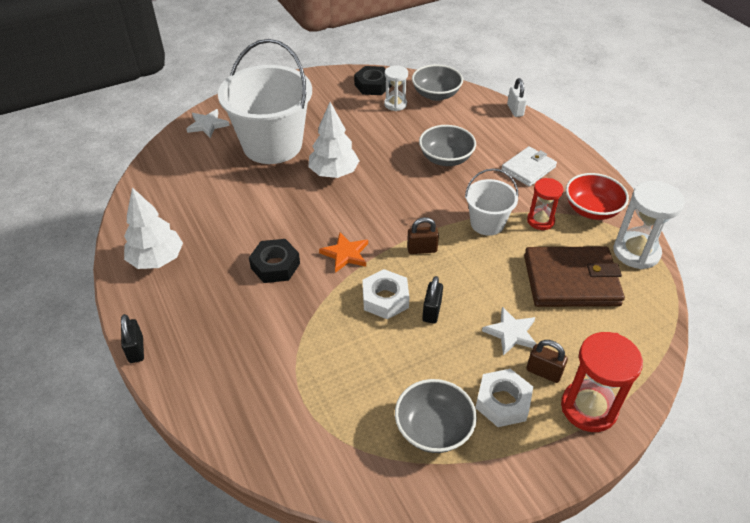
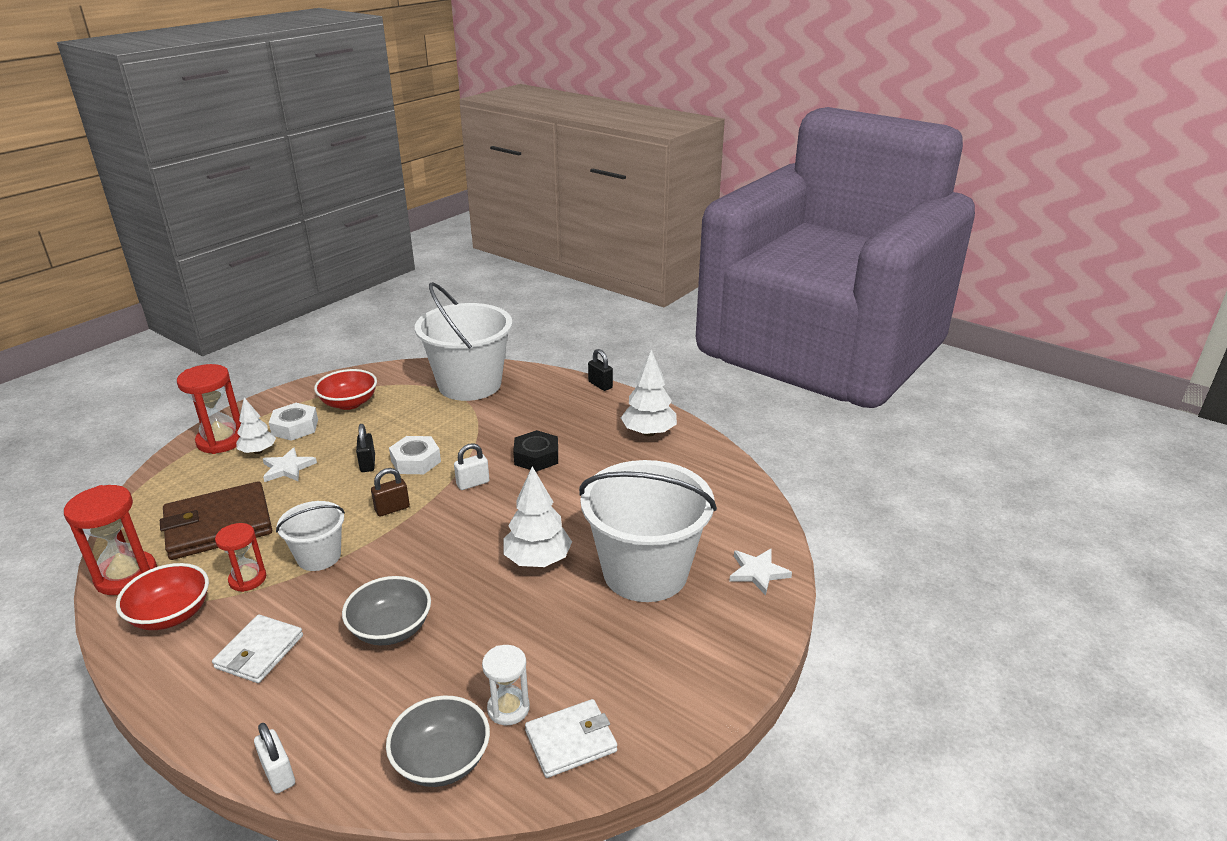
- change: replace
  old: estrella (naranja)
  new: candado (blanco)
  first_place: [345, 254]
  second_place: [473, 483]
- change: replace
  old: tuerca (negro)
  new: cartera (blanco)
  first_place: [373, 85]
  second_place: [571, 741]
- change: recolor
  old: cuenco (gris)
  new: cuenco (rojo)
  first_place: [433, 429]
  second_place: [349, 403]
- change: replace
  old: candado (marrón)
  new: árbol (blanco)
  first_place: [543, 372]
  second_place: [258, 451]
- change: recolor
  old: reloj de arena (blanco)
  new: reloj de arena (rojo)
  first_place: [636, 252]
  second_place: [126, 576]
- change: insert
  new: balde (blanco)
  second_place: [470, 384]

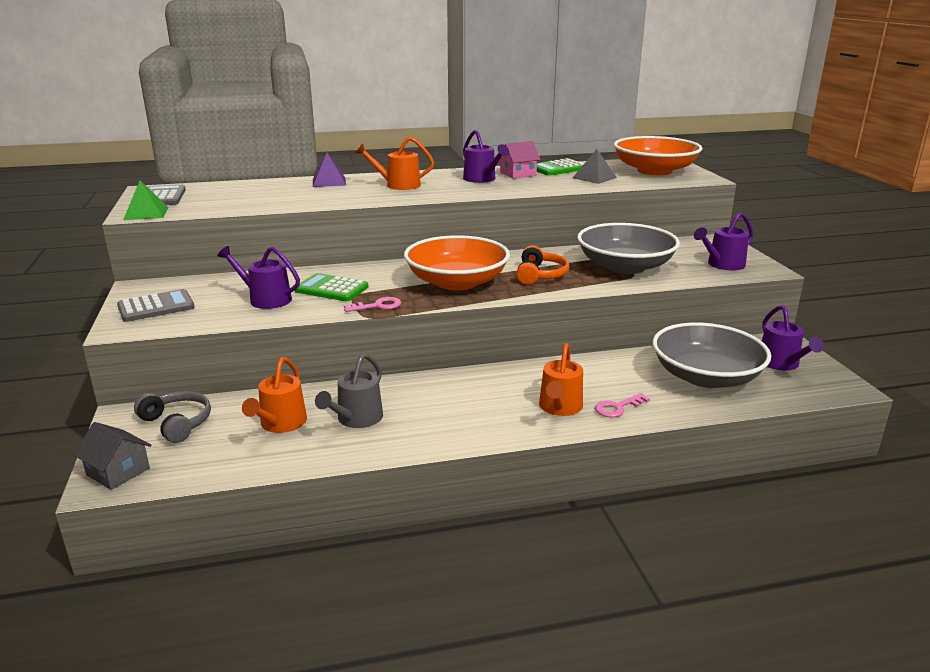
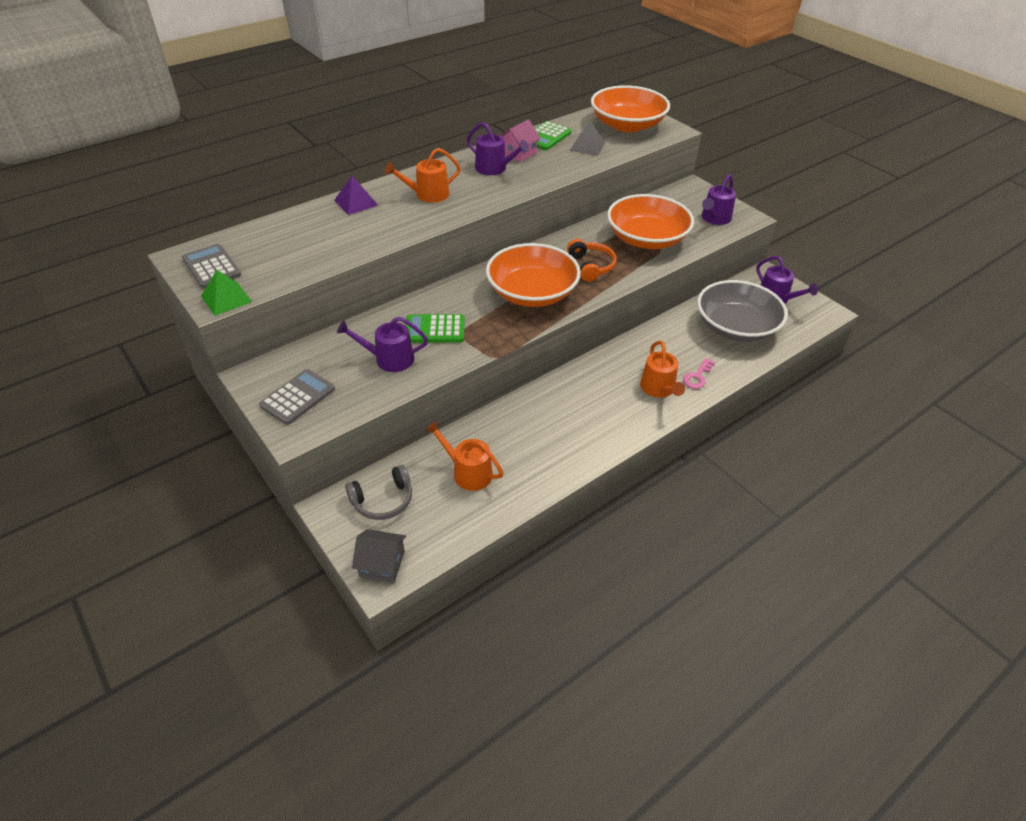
- change: rotate
  old: auriculares (gris)
  first_place: [177, 423]
  second_place: [383, 500]
  degrees: 135
- change: rotate
  old: regadera (naranja)
  first_place: [280, 424]
  second_place: [468, 472]
  degrees: 135
- change: delete
  old: regadera (gris)
  first_place: [356, 419]
- change: delete
  old: llave (rosa)
  first_place: [377, 306]
- change: recolor
  old: cuenco (gris)
  new: cuenco (naranja)
  first_place: [625, 266]
  second_place: [646, 238]

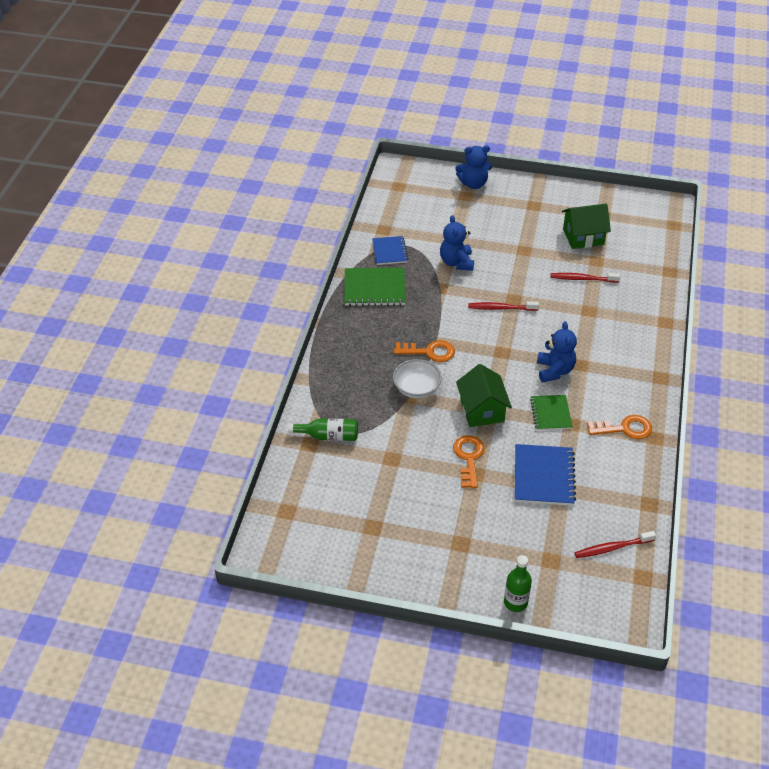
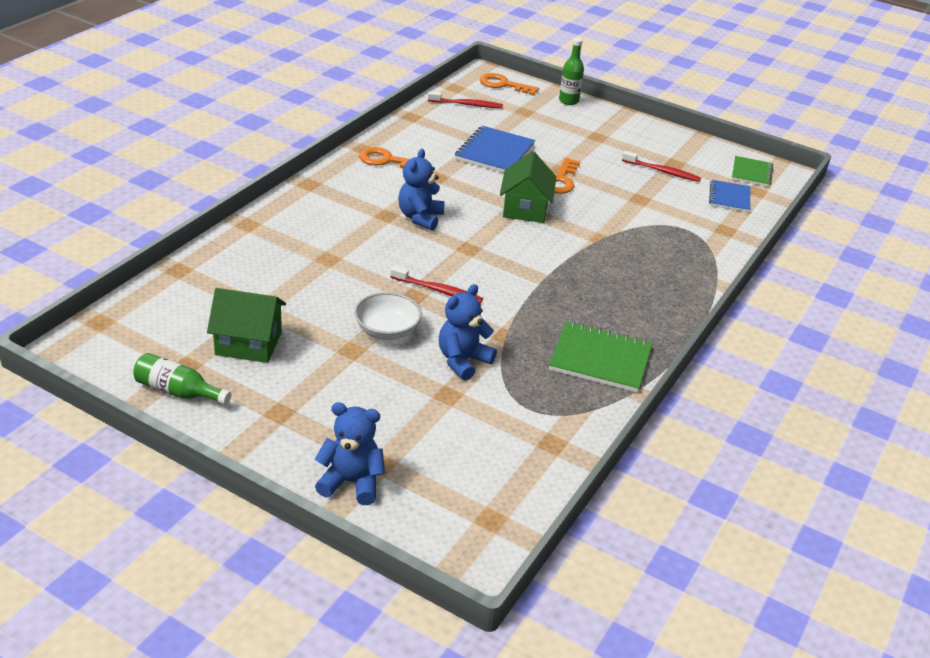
- change: move
  old: botella (verde)
  first_place: [328, 436]
  second_place: [178, 391]
- change: move
  old: cuaderno (azul)
  first_place: [389, 251]
  second_place: [729, 197]
- change: move
  old: cuenco (blanco)
  first_place: [416, 388]
  second_place: [387, 331]
- change: move
  old: llave (naranja)
  first_place: [429, 352]
  second_place: [503, 85]
- change: rotate
  old: osito (azul)
  first_place: [456, 262]
  second_place: [463, 361]
  degrees: -150
- change: move
  old: cuaderno (verde)
  first_place: [550, 413]
  second_place: [751, 173]
- change: move
  old: cepillo de dientes (rojo)
  first_place: [582, 279]
  second_place: [662, 171]

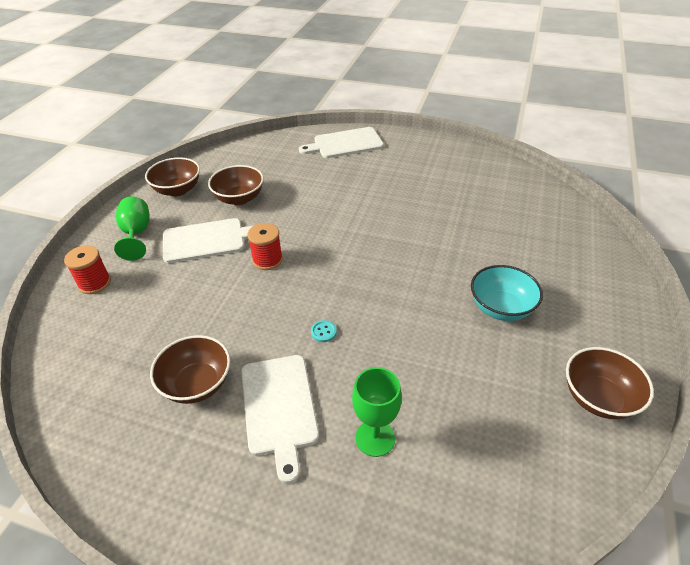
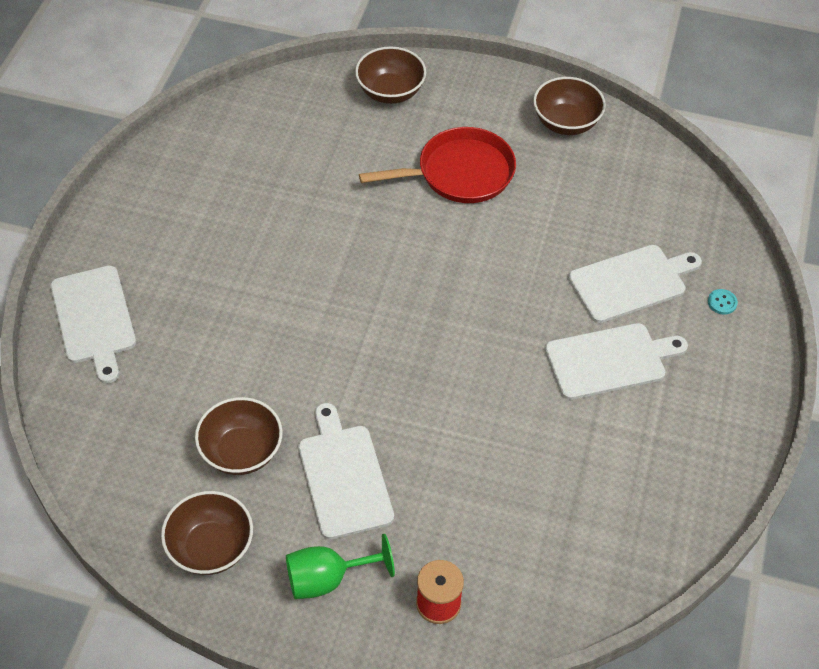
- change: move
  old: cuenco (marrón)
  first_place: [197, 384]
  second_place: [390, 92]
- change: delete
  old: carrete (rojo)
  first_place: [267, 260]
- change: move
  old: botón (turquesa)
  first_place: [323, 332]
  second_place: [722, 302]
- change: replace
  old: copa (verde)
  new: tabla de cortar (blanco)
  first_place: [375, 438]
  second_place: [631, 282]
- change: replace
  old: cuenco (turquesa)
  new: sartén (rojo)
  first_place: [501, 308]
  second_place: [460, 173]

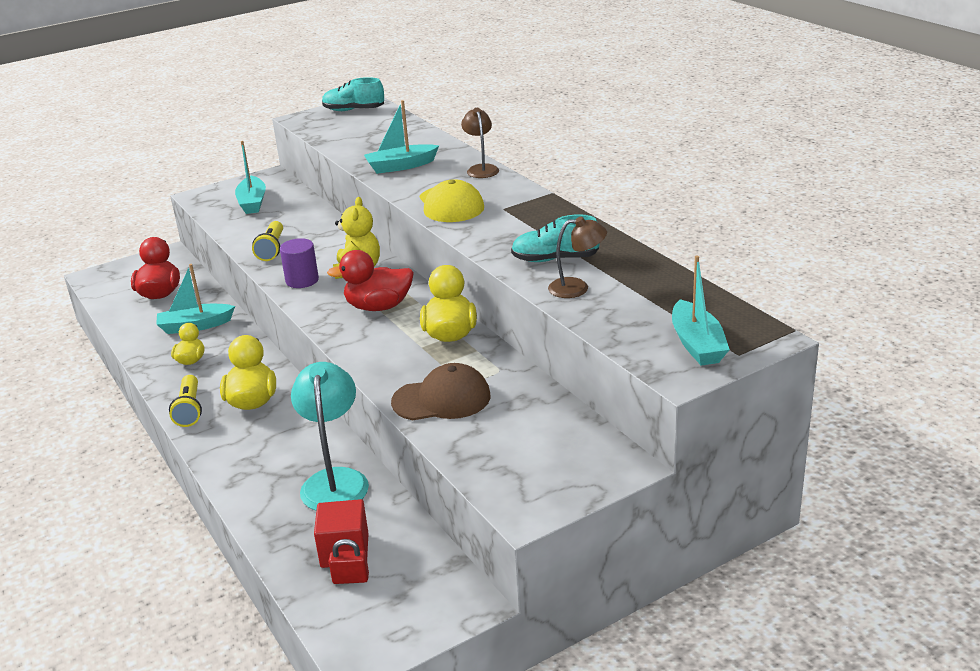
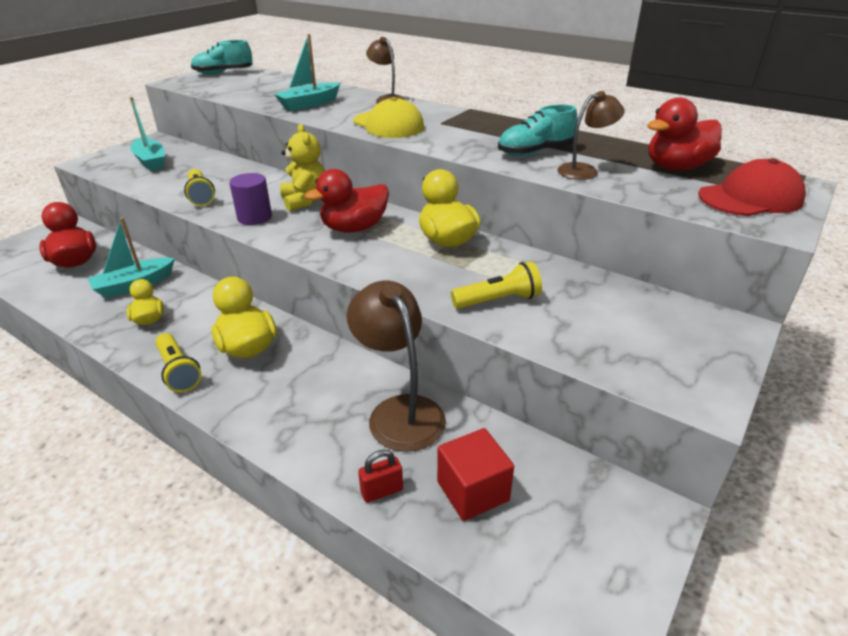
- change: recolor
  old: lámpara (turquesa)
  new: lámpara (marrón)
  first_place: [335, 480]
  second_place: [399, 411]
- change: move
  old: candado (rojo)
  first_place: [350, 579]
  second_place: [382, 491]
- change: replace
  old: gorra (marrón)
  new: lámpara de mano (amarillo)
  first_place: [442, 399]
  second_place: [498, 300]
- change: replace
  old: barco (turquesa)
  new: gorra (rojo)
  first_place: [697, 344]
  second_place: [750, 198]
- change: insert
  new: pato (rojo)
  second_place: [676, 167]

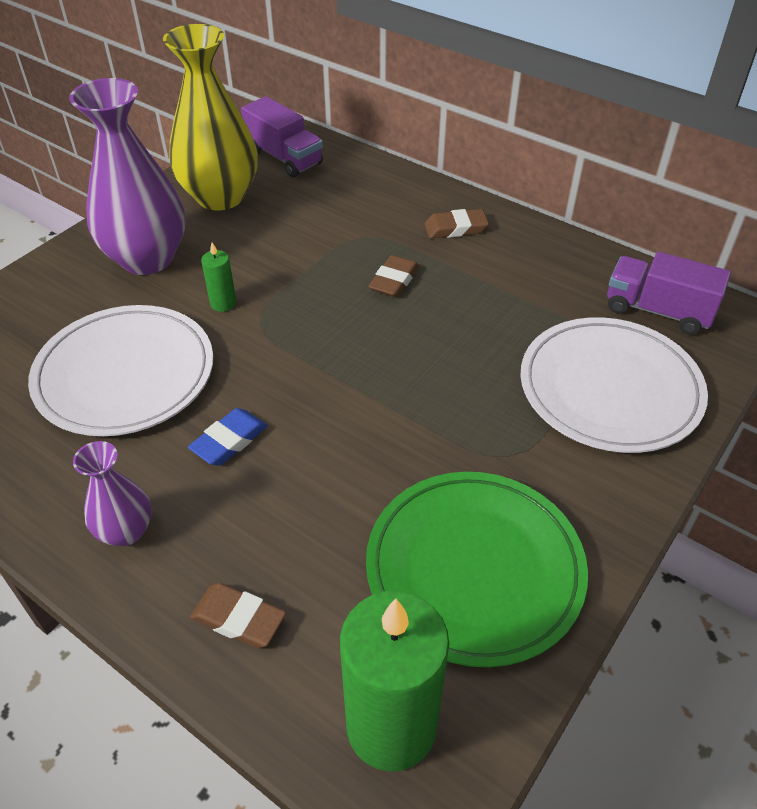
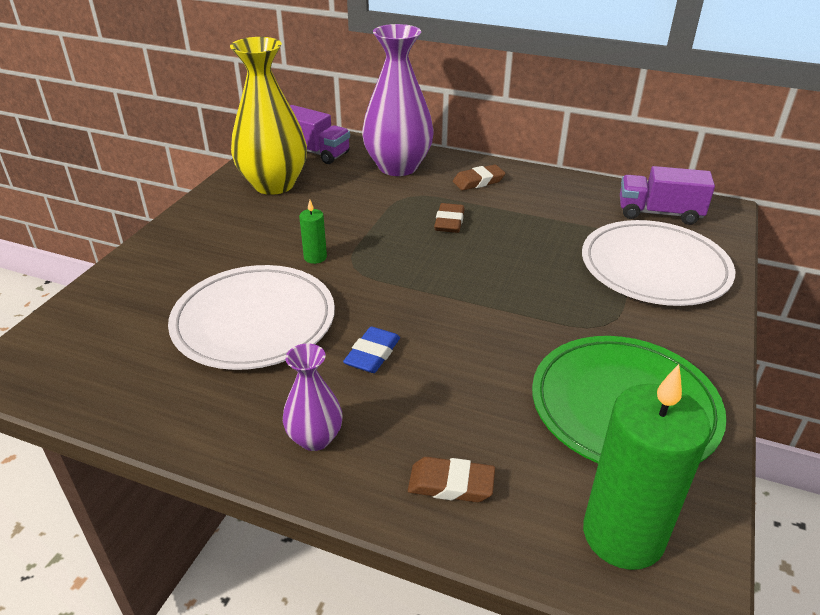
- change: move
  old: florero (morado)
  first_place: [147, 258]
  second_place: [398, 167]

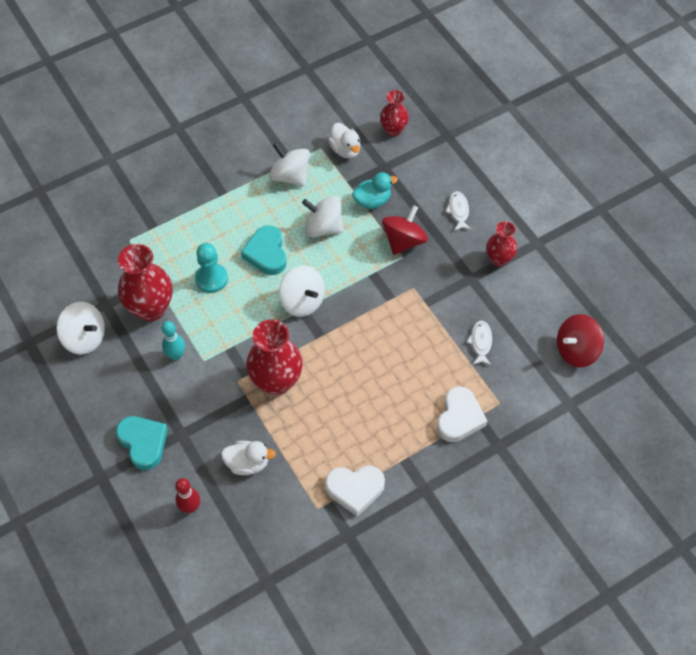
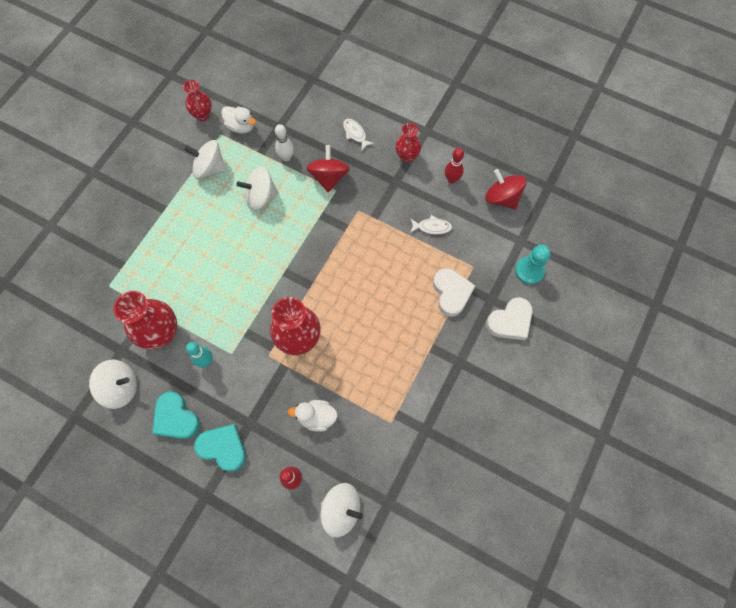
- change: move
  old: peón (turquesa)
  first_place: [211, 279]
  second_place: [529, 271]
- change: rotate
  old: pato (blanco)
  first_place: [248, 463]
  second_place: [316, 417]
  degrees: -150
- change: move
  old: corazón (turquesa)
  first_place: [266, 253]
  second_place: [176, 418]
- change: move
  old: peonza (blanco)
  first_place: [302, 301]
  second_place: [341, 509]
- change: move
  old: corazón (blanco)
  first_place: [355, 489]
  second_place: [510, 321]
- change: replace
  old: pato (turquesa)
  new: bolo (blanco)
  first_place: [372, 201]
  second_place: [286, 157]
- change: move
  old: florero (rojo)
  first_place: [393, 130]
  second_place: [203, 115]
- change: rotate
  old: pez (blanco)
  first_place: [480, 342]
  second_place: [432, 227]
  degrees: 120
- change: rotate
  old: peonza (rojo)
  first_place: [576, 350]
  second_place: [502, 198]
  degrees: 105
- change: insert
  new: bolo (rojo)
  second_place: [451, 179]

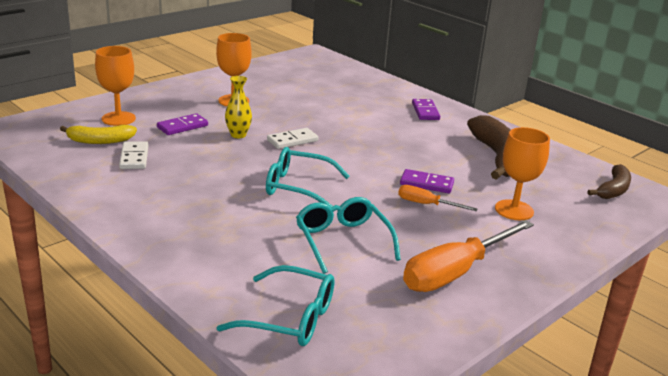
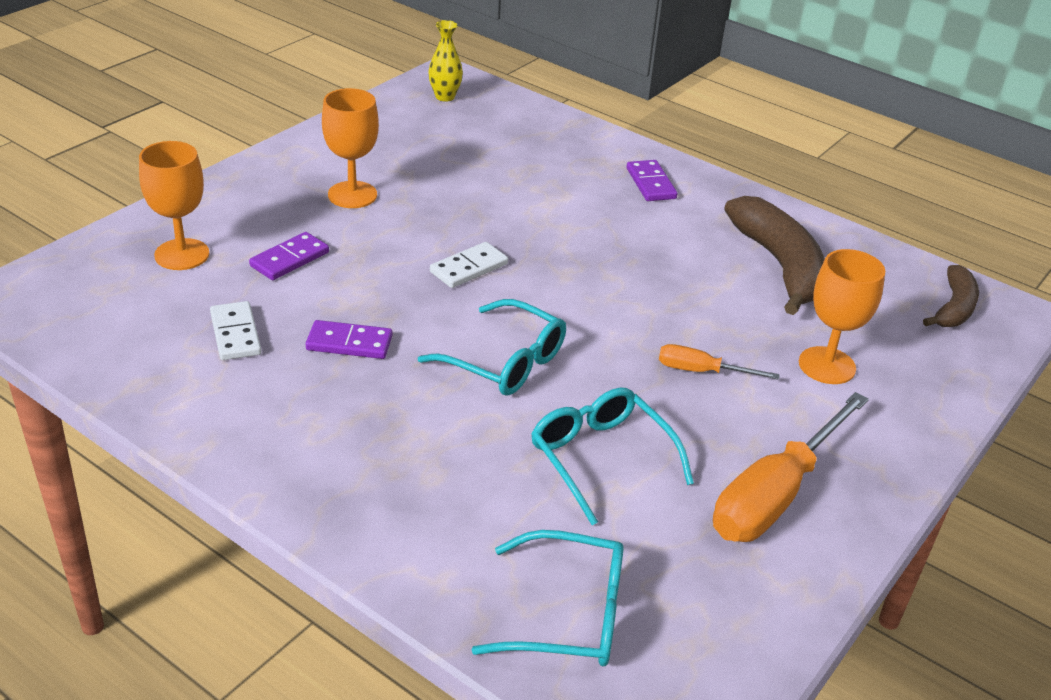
- change: delete
  old: plátano (amarillo)
  first_place: [100, 141]
- change: move
  old: florero (amarillo)
  first_place: [238, 135]
  second_place: [445, 97]
- change: rotate
  old: gafas (turquesa)
  first_place: [298, 187]
  second_place: [505, 362]
  degrees: -150
- change: move
  old: ficha de dominó (morado)
  first_place: [426, 184]
  second_place: [349, 343]

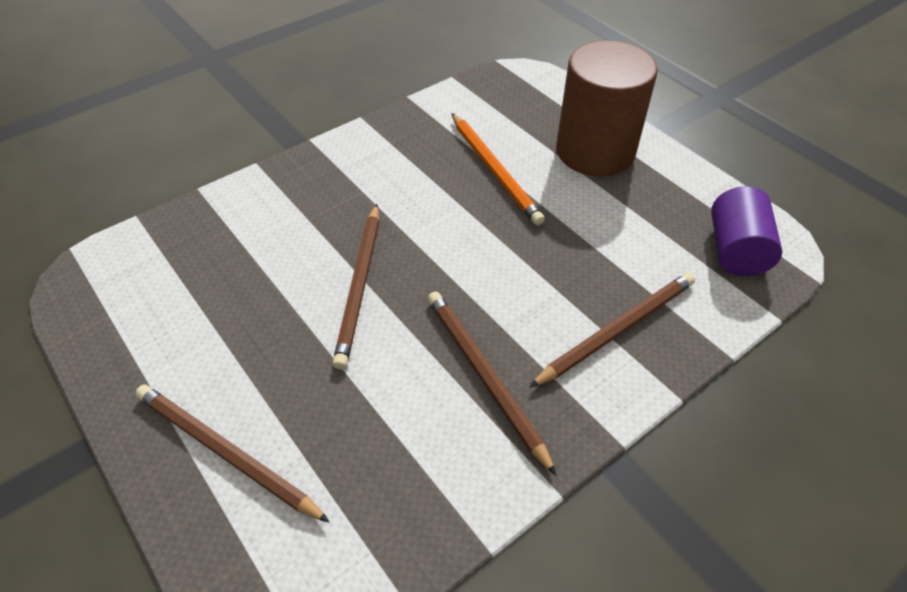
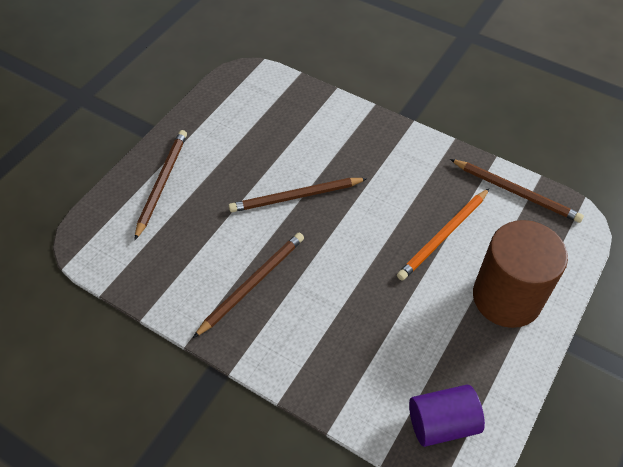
- change: move
  old: lápiz (marrón)
  first_place: [617, 330]
  second_place: [516, 192]

